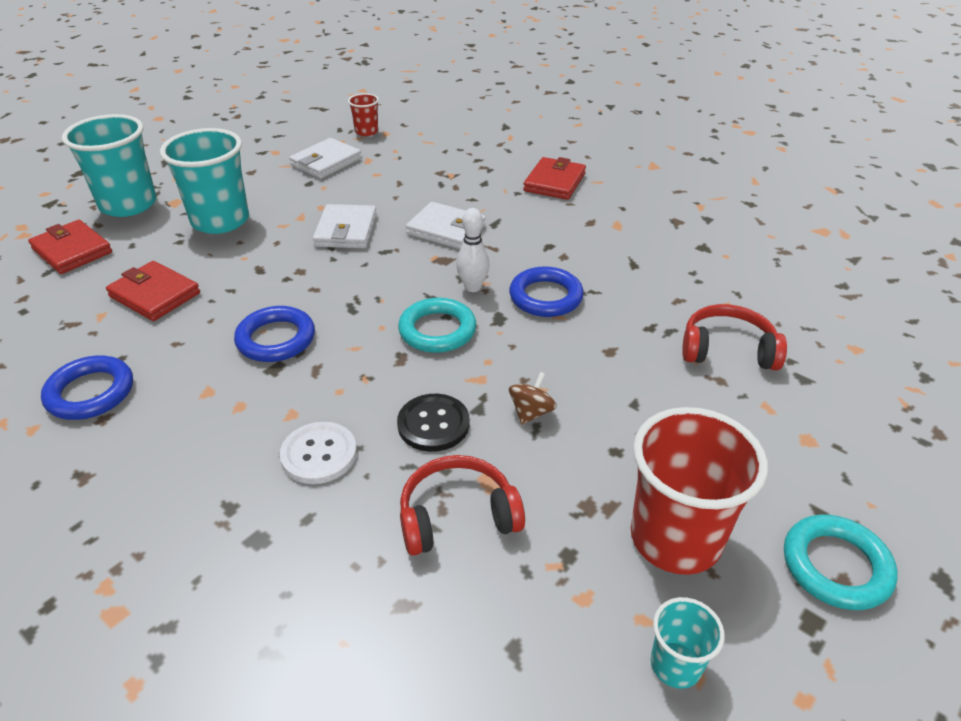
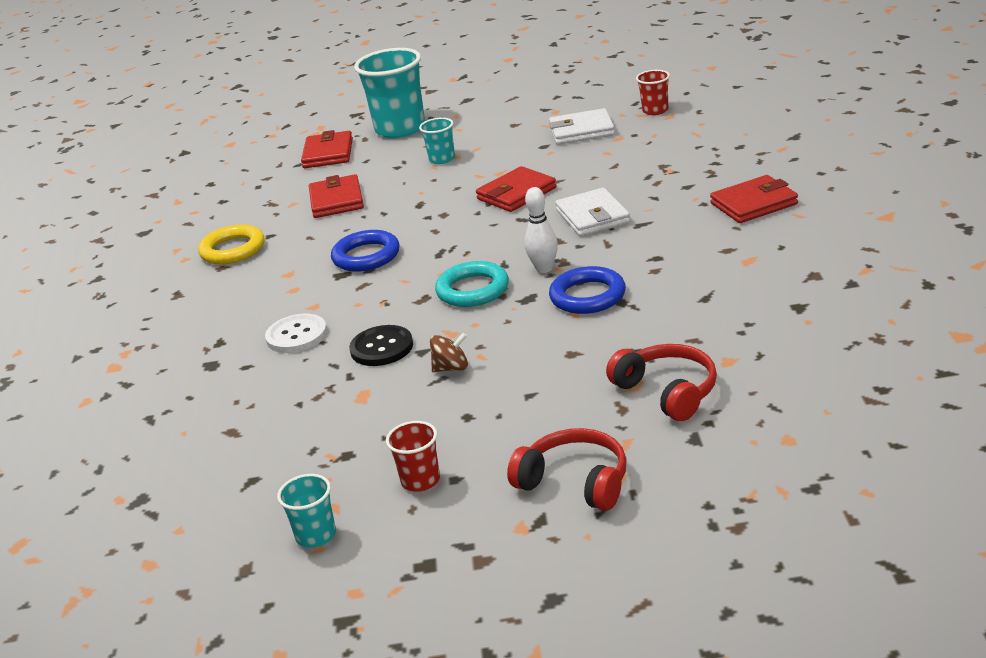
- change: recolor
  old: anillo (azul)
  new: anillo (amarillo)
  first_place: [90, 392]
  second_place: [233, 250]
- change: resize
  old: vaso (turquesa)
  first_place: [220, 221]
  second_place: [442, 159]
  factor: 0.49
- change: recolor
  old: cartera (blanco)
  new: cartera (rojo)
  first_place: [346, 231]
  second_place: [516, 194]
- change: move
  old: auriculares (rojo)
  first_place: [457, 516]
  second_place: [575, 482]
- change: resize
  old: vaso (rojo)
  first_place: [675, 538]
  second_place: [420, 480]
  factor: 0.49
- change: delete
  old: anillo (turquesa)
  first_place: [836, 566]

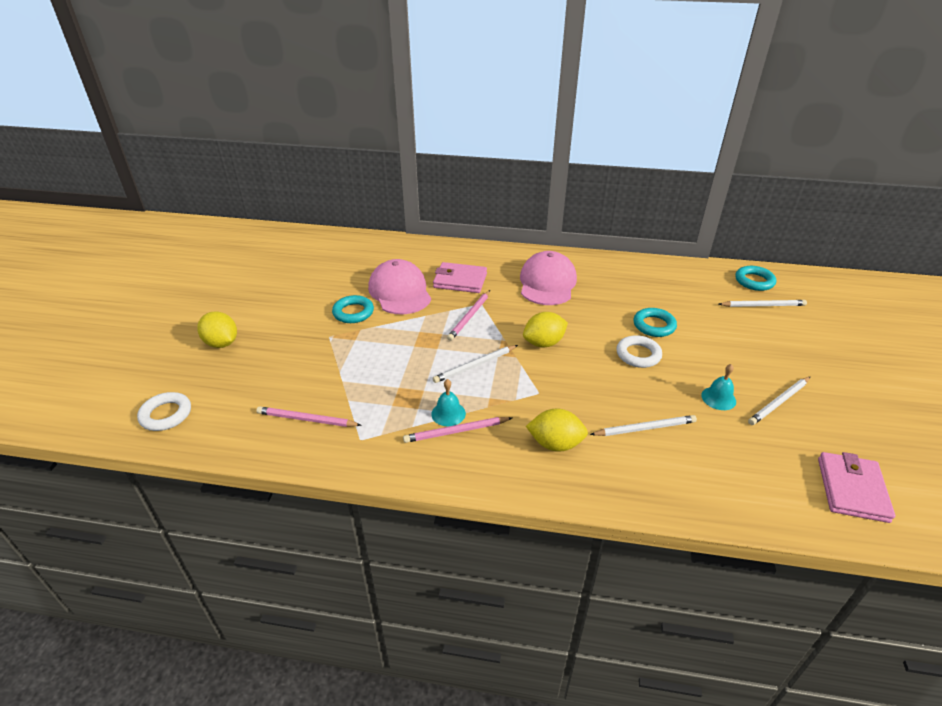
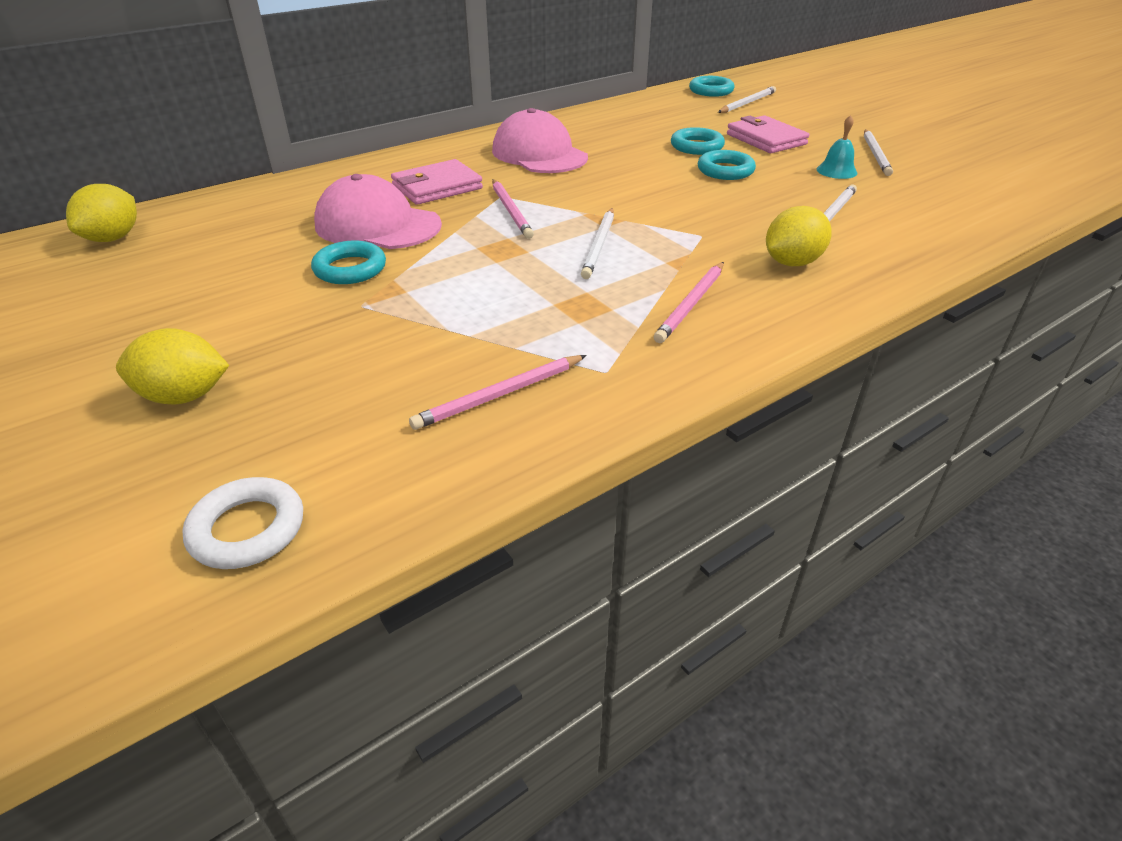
- change: delete
  old: campana (turquesa)
  first_place: [448, 413]
- change: move
  old: limón (amarillo)
  first_place: [544, 343]
  second_place: [113, 238]
- change: recolor
  old: anillo (blanco)
  new: anillo (turquesa)
  first_place: [638, 355]
  second_place: [725, 170]
- change: move
  old: cartera (rosa)
  first_place: [852, 489]
  second_place: [766, 139]

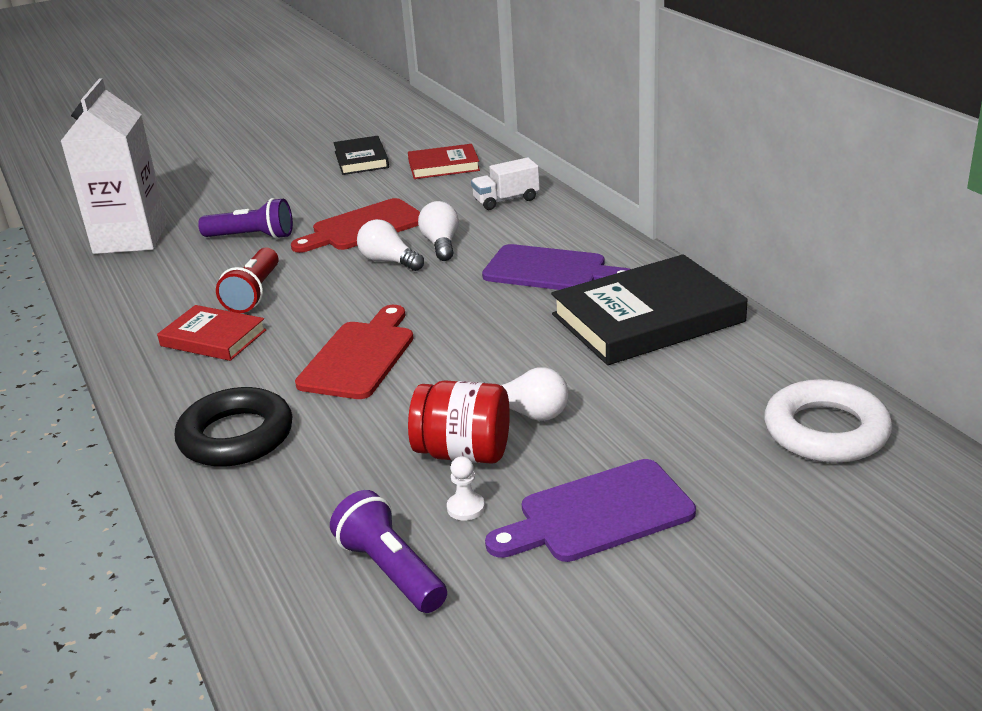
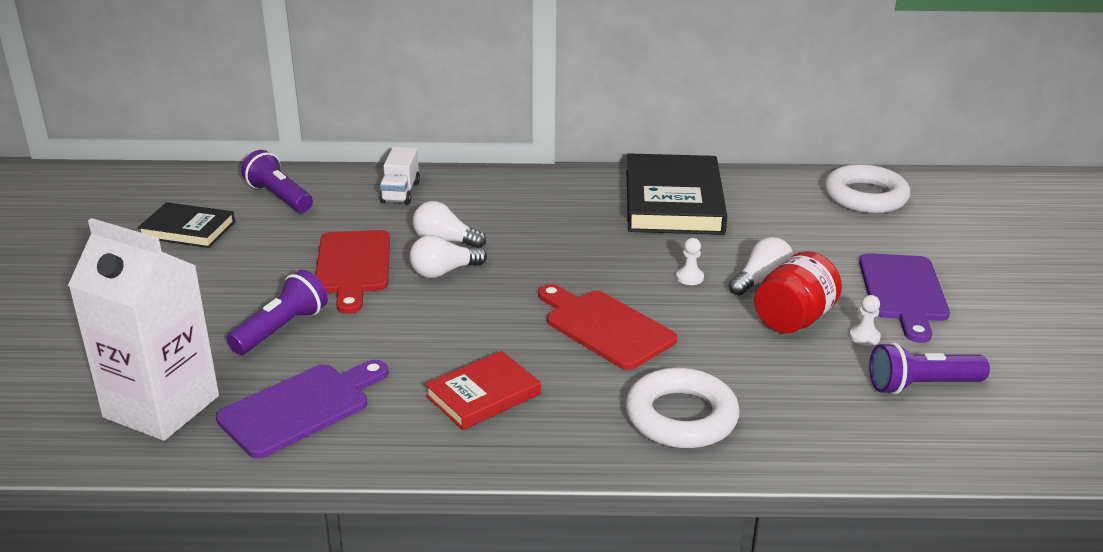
- change: recolor
  old: anillo (negro)
  new: anillo (blanco)
  first_place: [236, 436]
  second_place: [681, 417]
- change: delete
  old: lámpara de mano (rojo)
  first_place: [254, 293]
- change: replace
  old: libro (rojo)
  new: lámpara de mano (morado)
  first_place: [443, 166]
  second_place: [279, 197]
- change: move
  old: tabla de cortar (morado)
  first_place: [551, 270]
  second_place: [300, 407]
- change: insert
  new: peón (blanco)
  second_place: [689, 277]

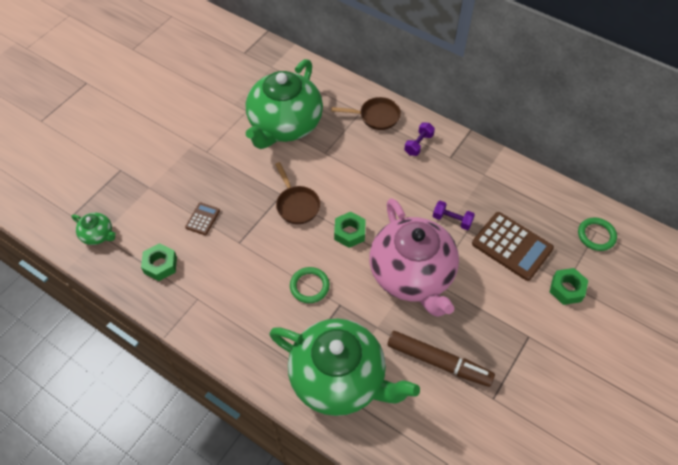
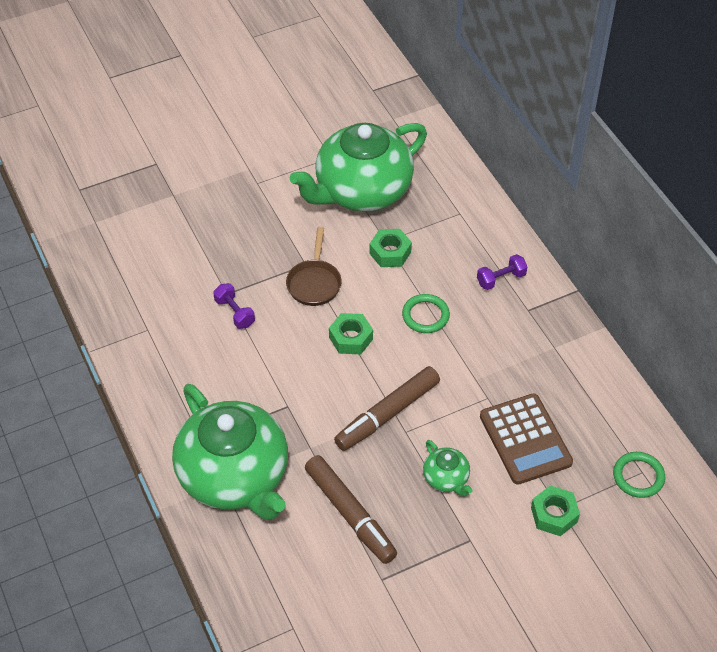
- change: move
  old: tetera (verde)
  first_place: [98, 235]
  second_place: [446, 478]
- change: move
  old: tuerca (verde)
  first_place: [160, 265]
  second_place: [390, 252]
- change: delete
  old: calculadora (marrón)
  first_place: [202, 219]
- change: move
  old: anillo (verde)
  first_place: [309, 286]
  second_place: [425, 315]
- change: delete
  old: sartén (marrón)
  first_place: [376, 116]
- change: replace
  old: tetera (rosa)
  new: rotulador (marrón)
  first_place: [412, 275]
  second_place: [387, 414]
- change: move
  old: mancuerna (morado)
  first_place: [452, 220]
  second_place: [235, 312]

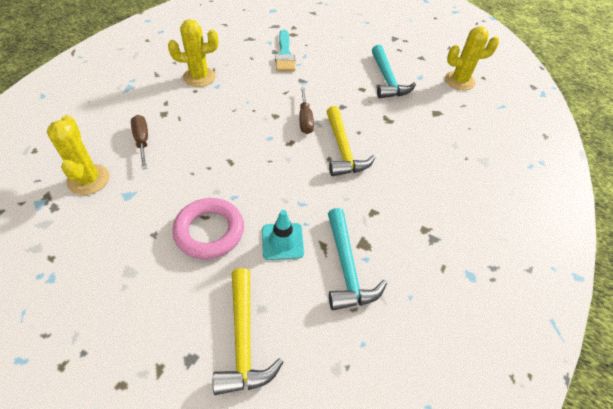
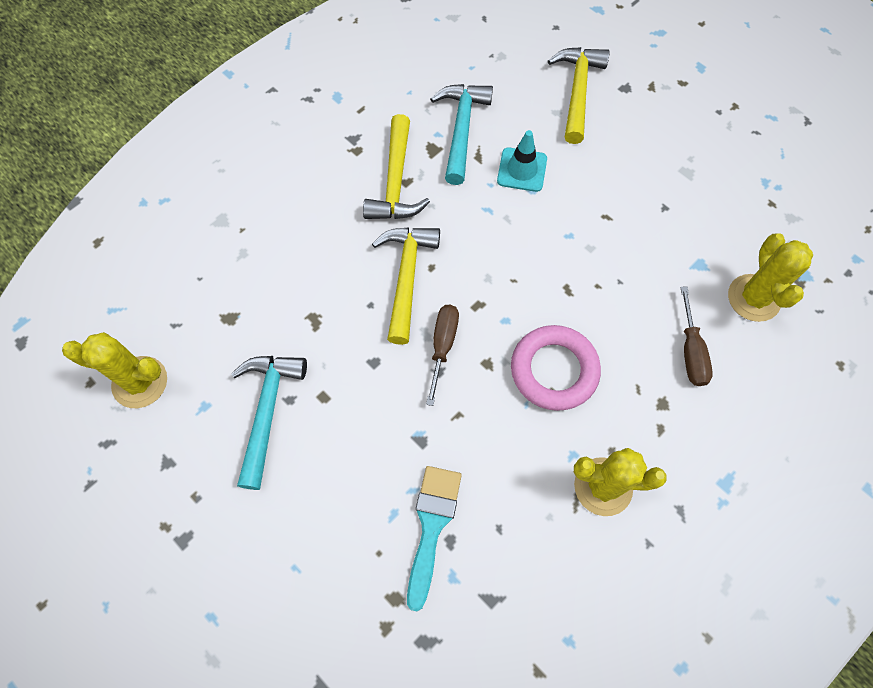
- change: move
  old: anillo (rosa)
  first_place: [209, 231]
  second_place: [554, 370]
- change: insert
  new: martillo (amarillo)
  second_place: [395, 182]

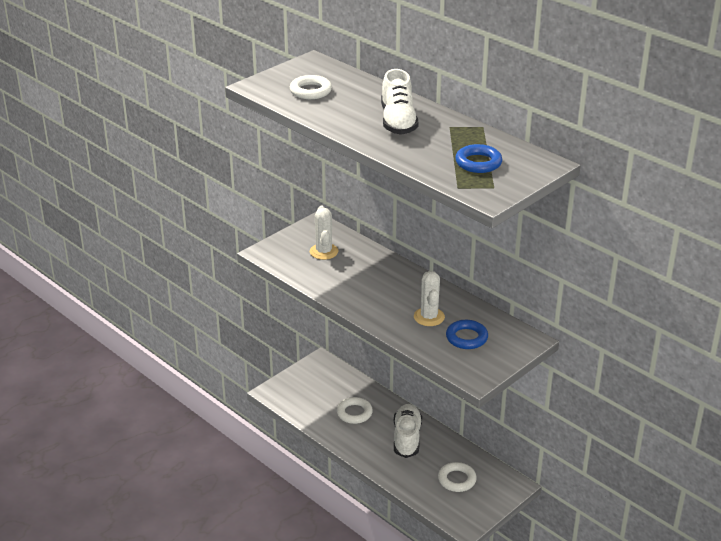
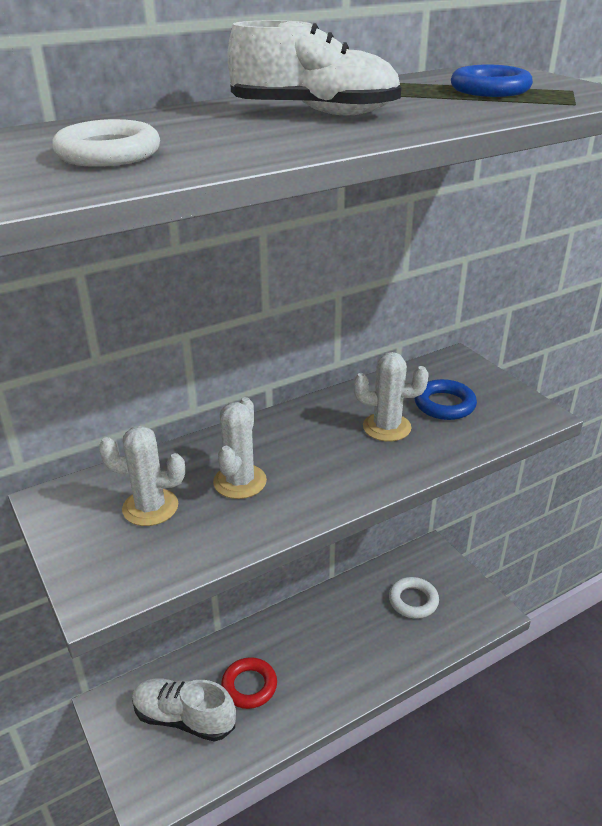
- change: recolor
  old: anillo (blanco)
  new: anillo (rojo)
  first_place: [354, 413]
  second_place: [249, 686]
- change: move
  old: zapato (blanco)
  first_place: [407, 438]
  second_place: [184, 718]
- change: insert
  new: cactus (blanco)
  second_place: [240, 482]

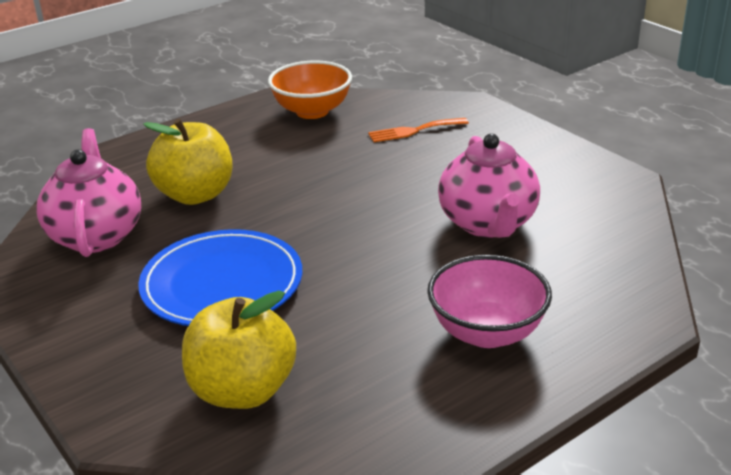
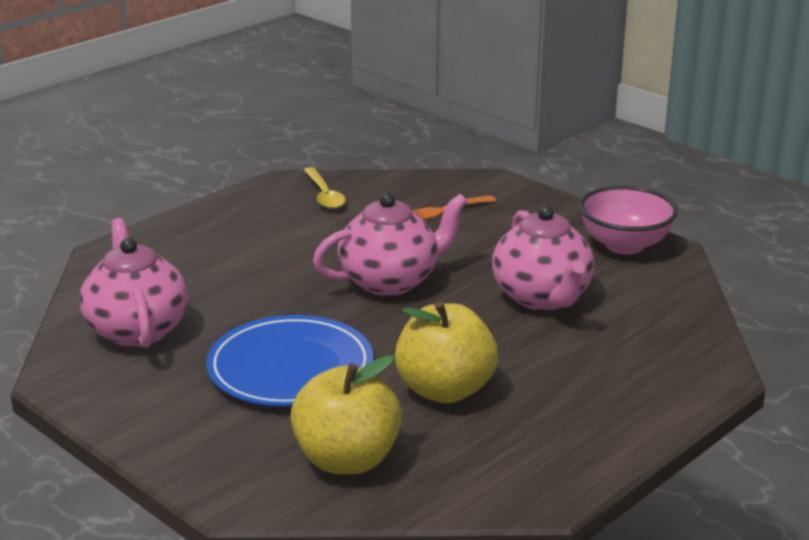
- change: move
  old: manzana (amarillo)
  first_place: [195, 195]
  second_place: [445, 390]
- change: replace
  old: cuenco (naranja)
  new: cuchara (amarillo)
  first_place: [312, 111]
  second_place: [324, 195]
- change: move
  old: cuenco (rosa)
  first_place: [487, 332]
  second_place: [624, 245]
- change: insert
  new: tetera (rosa)
  second_place: [391, 281]

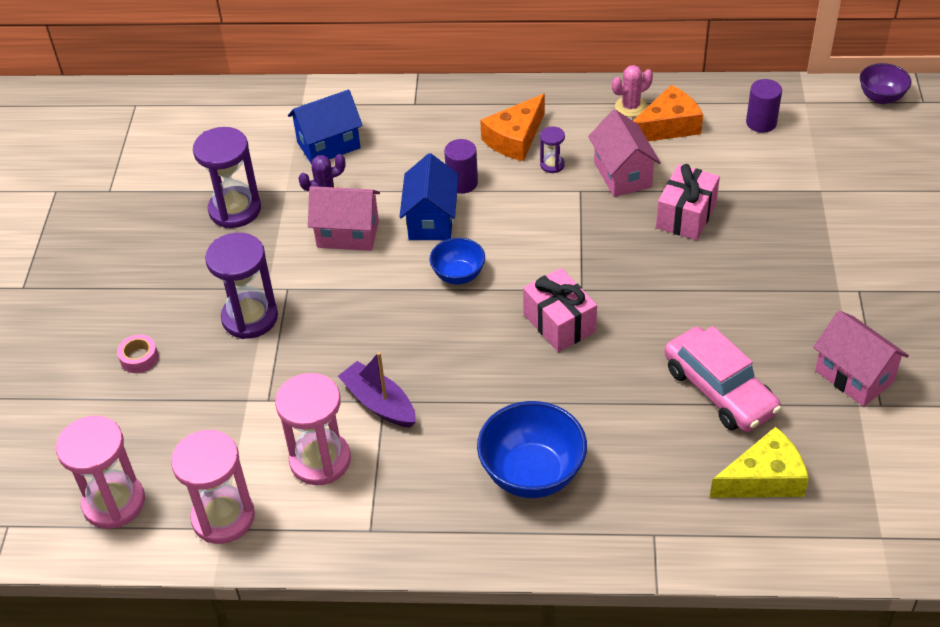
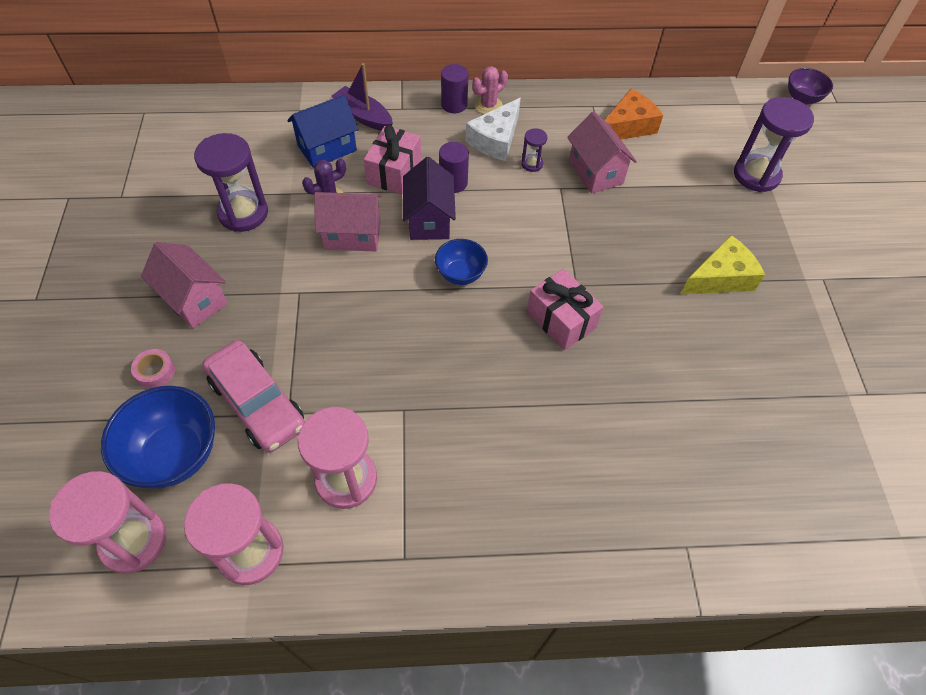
- change: move
  old: reloj de arena (morado)
  first_place: [250, 318]
  second_place: [756, 175]
- change: move
  old: barco (morado)
  first_place: [379, 403]
  second_place: [363, 116]
- change: recolor
  old: casa (azul)
  new: casa (morado)
  first_place: [431, 220]
  second_place: [429, 220]
- change: move
  old: cuenco (azul)
  first_place: [532, 474]
  second_place: [175, 454]
- change: recolor
  old: queso (naranja)
  new: queso (blanco)
  first_place: [515, 138]
  second_place: [495, 140]
- change: move
  old: cactus (rosa)
  first_place: [630, 107]
  second_place: [488, 105]
- change: move
  old: regalo (rosa)
  first_place: [686, 216]
  second_place: [394, 172]
- change: move
  old: coche (rosa)
  first_place: [719, 390]
  second_place: [257, 403]
- change: move
  old: queso (amarillo)
  first_place: [764, 478]
  second_place: [720, 277]
- change: move
  old: cilindro (morado)
  first_place: [761, 123]
  second_place: [454, 105]
- change: move
  old: casa (rosa)
  first_place: [854, 376]
  second_place: [194, 300]

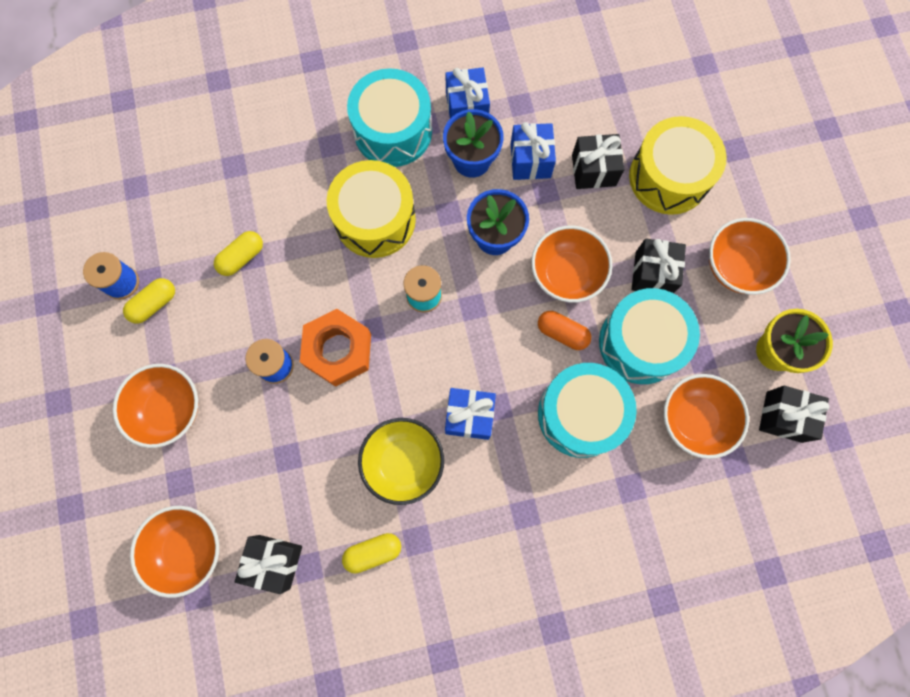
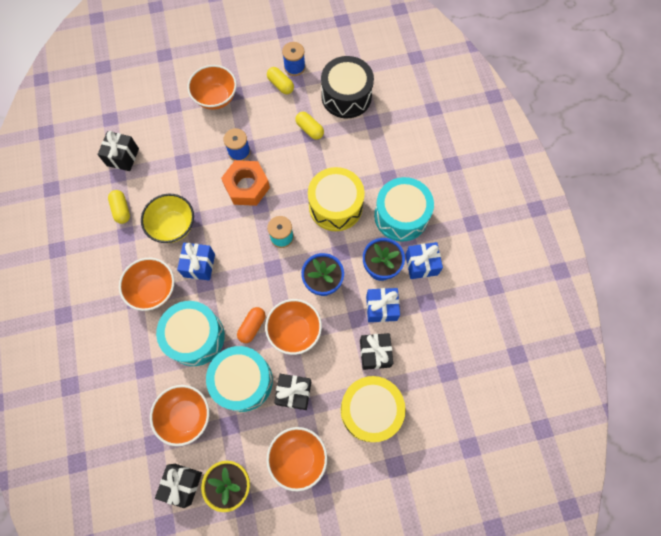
- change: move
  old: cuenco (naranja)
  first_place: [188, 548]
  second_place: [153, 289]
- change: insert
  new: tambor (negro)
  second_place: [346, 96]

